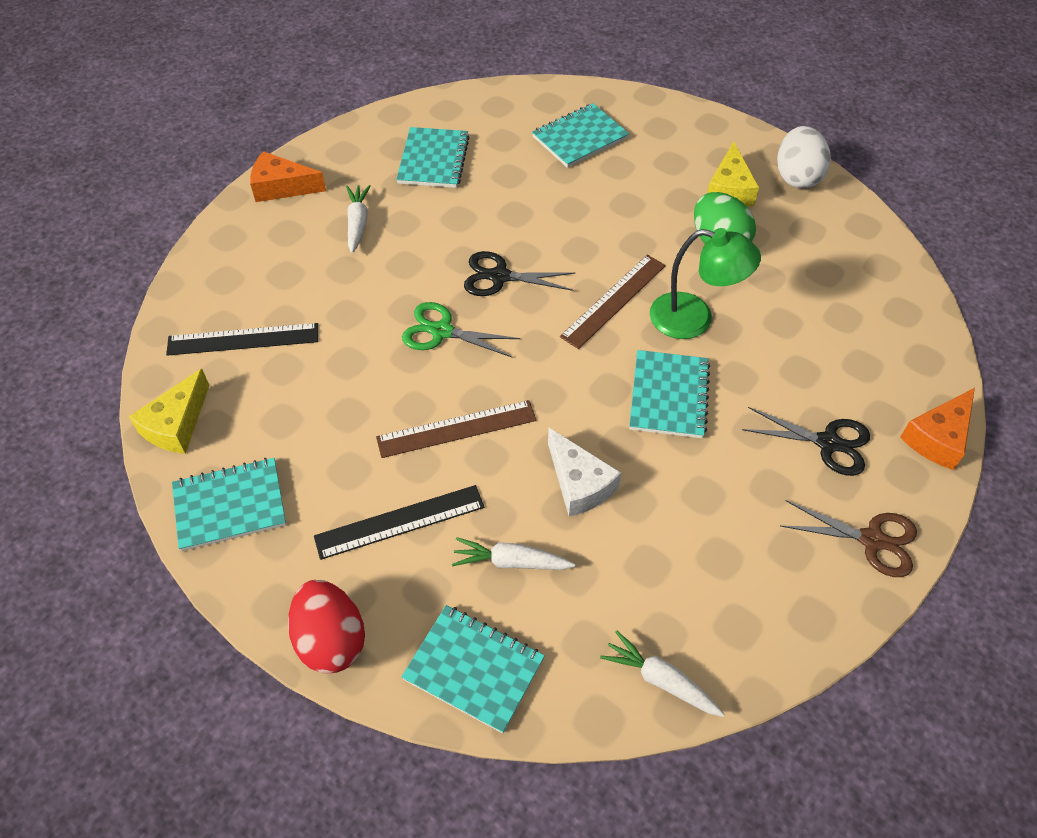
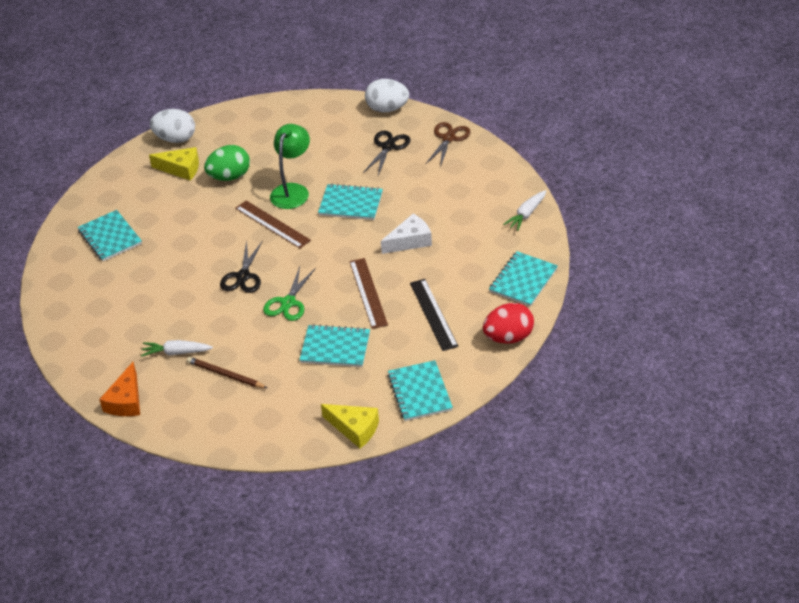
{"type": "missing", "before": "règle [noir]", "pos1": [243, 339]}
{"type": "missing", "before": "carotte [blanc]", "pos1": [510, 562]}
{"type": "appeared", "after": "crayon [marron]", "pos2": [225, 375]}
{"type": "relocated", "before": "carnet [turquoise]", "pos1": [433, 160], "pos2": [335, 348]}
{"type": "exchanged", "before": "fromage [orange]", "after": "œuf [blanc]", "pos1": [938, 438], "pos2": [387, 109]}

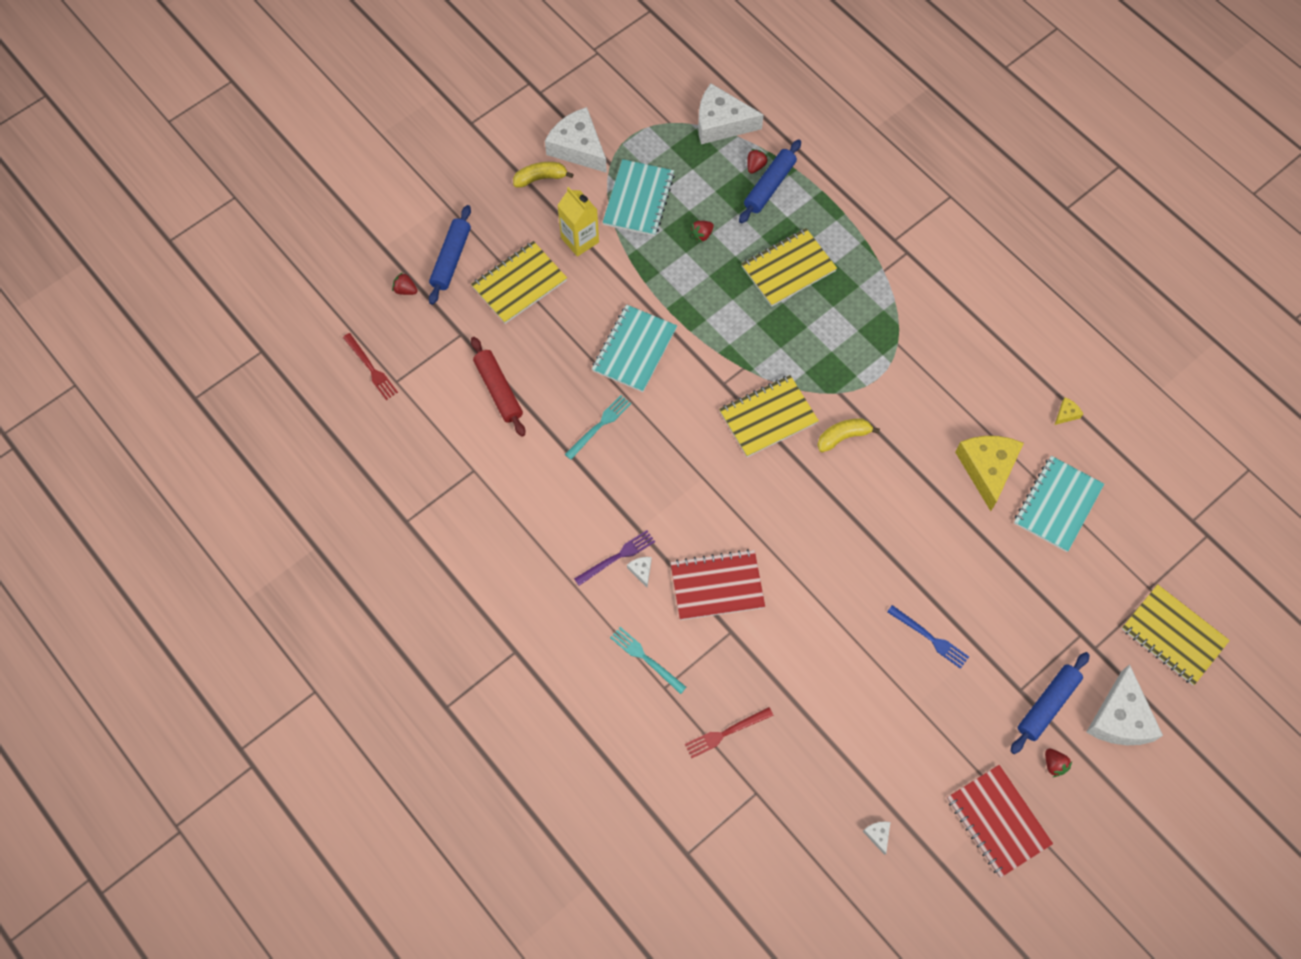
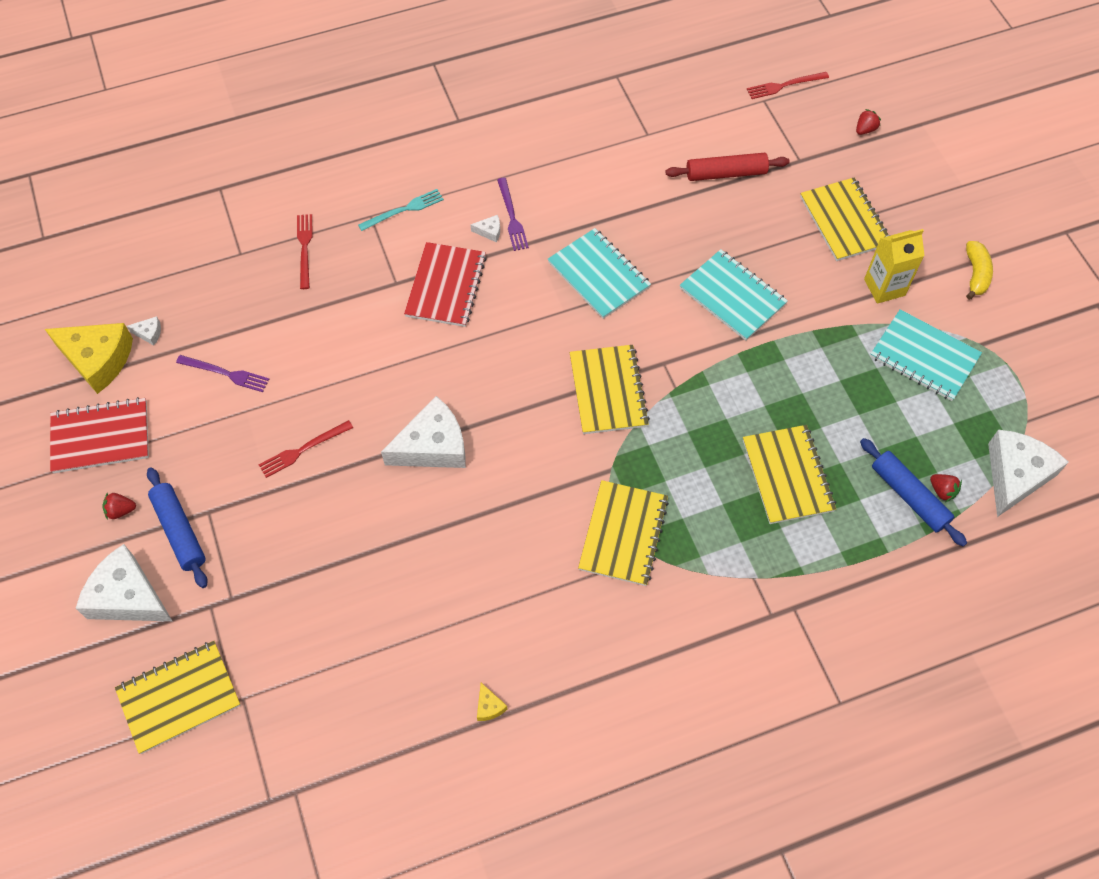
{"type": "missing", "before": "rouleau à pâtisserie [bleu]", "pos1": [451, 259]}
{"type": "missing", "before": "fourchette [turquoise]", "pos1": [599, 425]}
{"type": "missing", "before": "fraise [rouge]", "pos1": [702, 235]}
{"type": "missing", "before": "banane [jaune]", "pos1": [843, 437]}
{"type": "appeared", "after": "fourchette [violet]", "pos2": [226, 373]}
{"type": "appeared", "after": "carnet [jaune]", "pos2": [623, 534]}
{"type": "relocated", "before": "fromage [blanc]", "pos1": [578, 147], "pos2": [433, 446]}
{"type": "relocated", "before": "fromage [jaune]", "pos1": [987, 469], "pos2": [98, 360]}
{"type": "relocated", "before": "carnet [turquoise]", "pos1": [1057, 505], "pos2": [598, 275]}
{"type": "colour", "before": "fourchette [bleu]", "after": "fourchette [rouge]", "pos1": [930, 638], "pos2": [303, 450]}

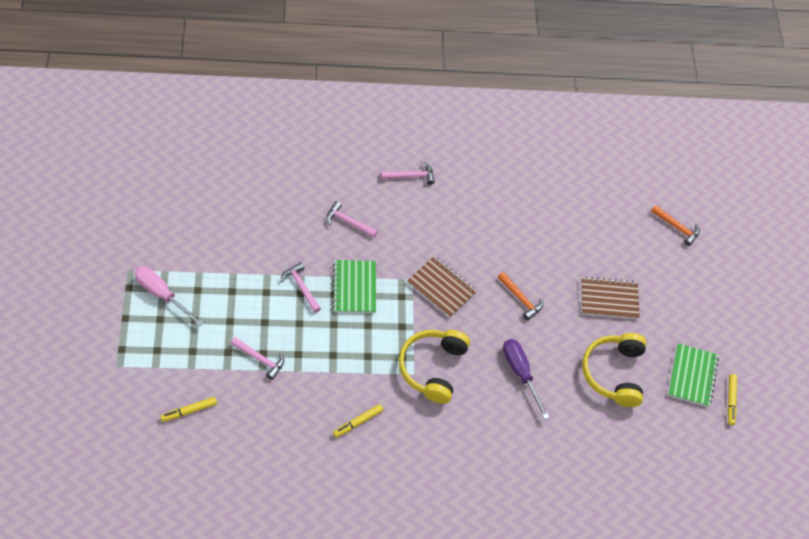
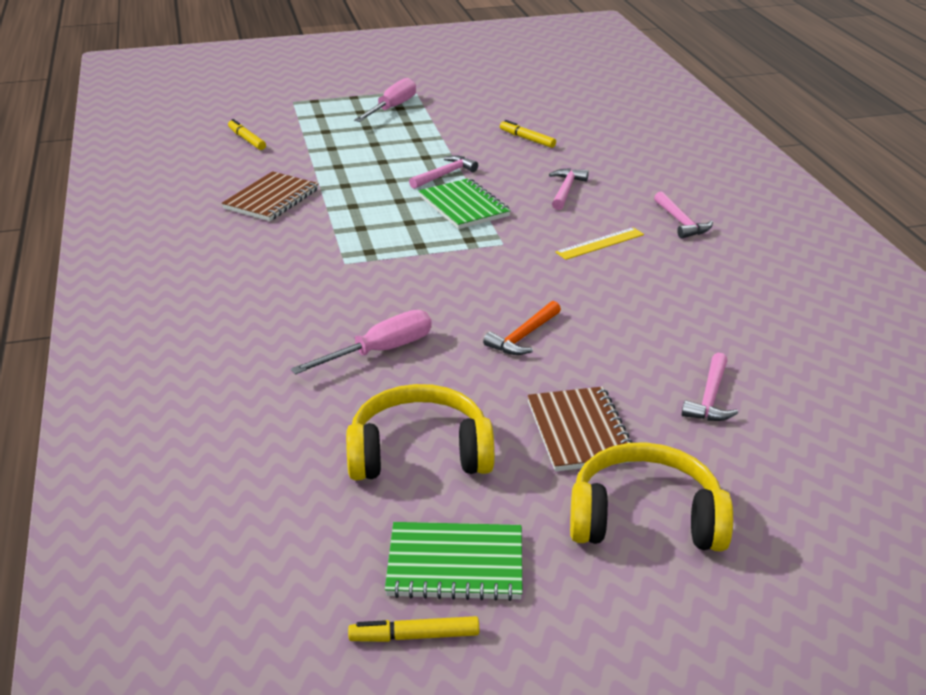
{"type": "missing", "before": "marteau [orange]", "pos1": [677, 227]}
{"type": "appeared", "after": "règle [jaune]", "pos2": [600, 243]}
{"type": "relocated", "before": "marteau [rose]", "pos1": [260, 359], "pos2": [710, 398]}
{"type": "relocated", "before": "feutre [jaune]", "pos1": [358, 422], "pos2": [527, 139]}
{"type": "relocated", "before": "casque audio [jaune]", "pos1": [432, 368], "pos2": [645, 518]}
{"type": "relocated", "before": "carnet [marron]", "pos1": [441, 288], "pos2": [271, 199]}
{"type": "colour", "before": "tournevis [violet]", "after": "tournevis [rose]", "pos1": [520, 373], "pos2": [380, 351]}
{"type": "spun", "before": "carnet [vert]", "pos1": [354, 288], "pos2": [464, 206], "turn": 75}

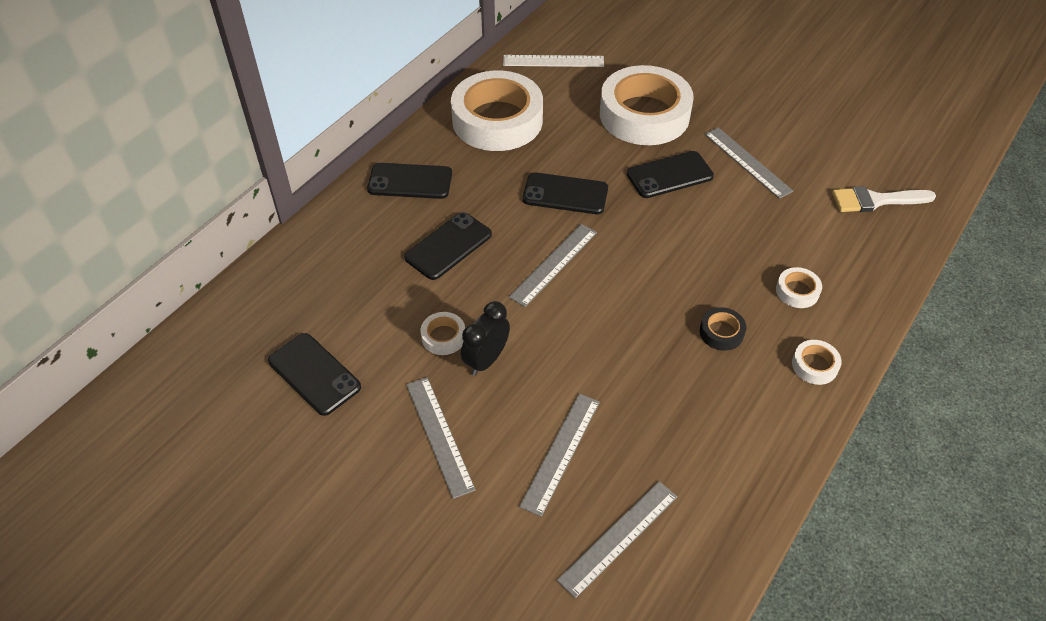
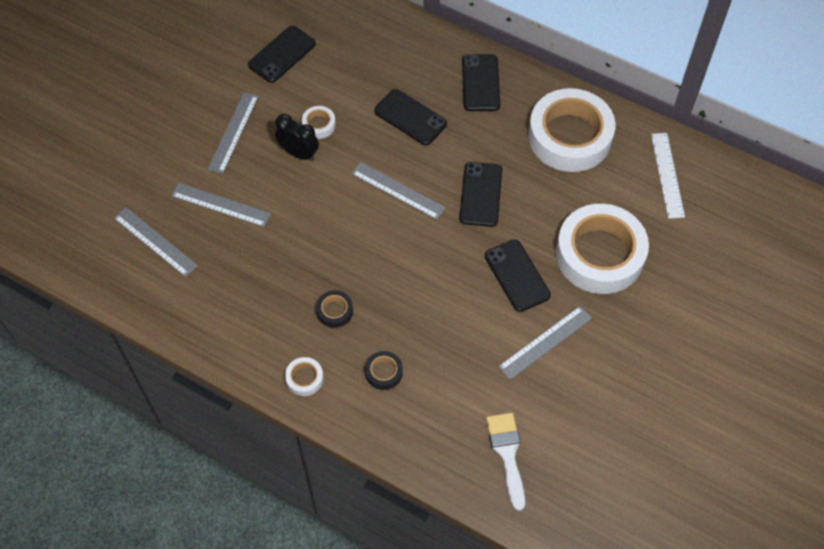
{"type": "colour", "before": "ruban adhésif [blanc]", "after": "ruban adhésif [noir]", "pos1": [797, 291], "pos2": [384, 372]}
{"type": "spun", "before": "règle [gris]", "pos1": [439, 435], "pos2": [233, 132], "turn": -45}

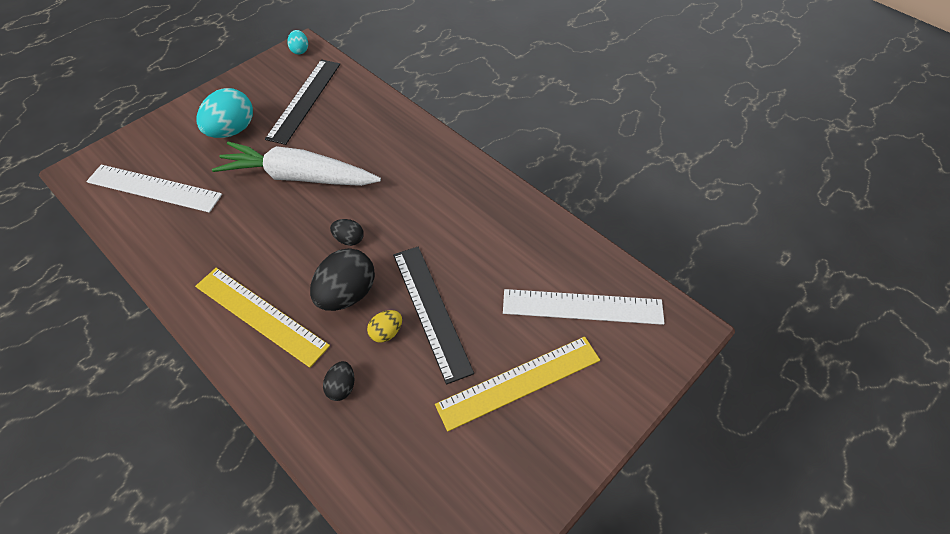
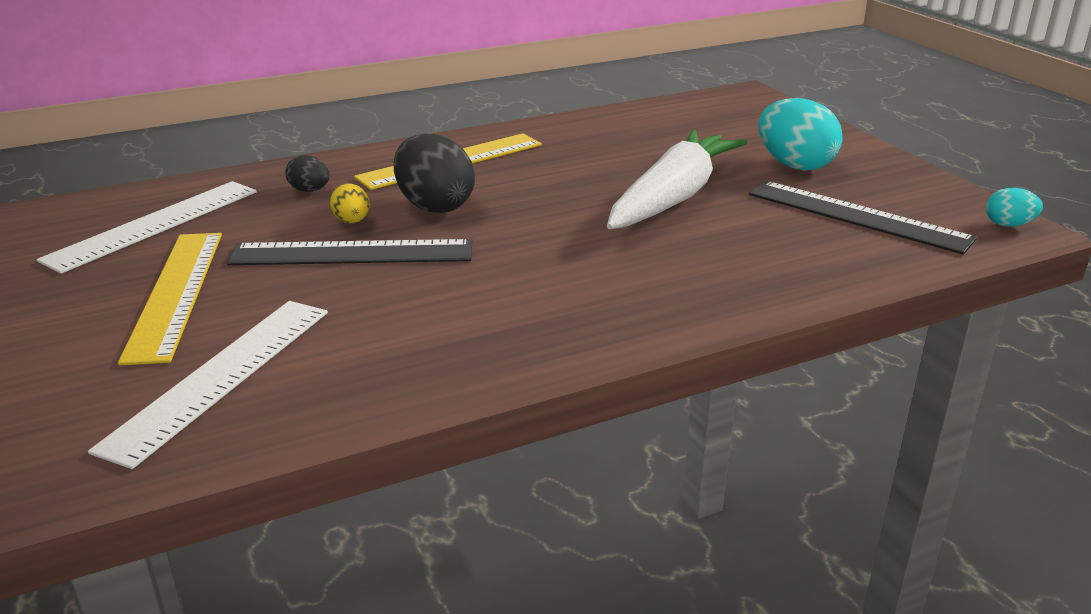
{"type": "missing", "before": "œuf [noir]", "pos1": [349, 239]}
{"type": "relocated", "before": "règle [blanc]", "pos1": [154, 188], "pos2": [154, 224]}

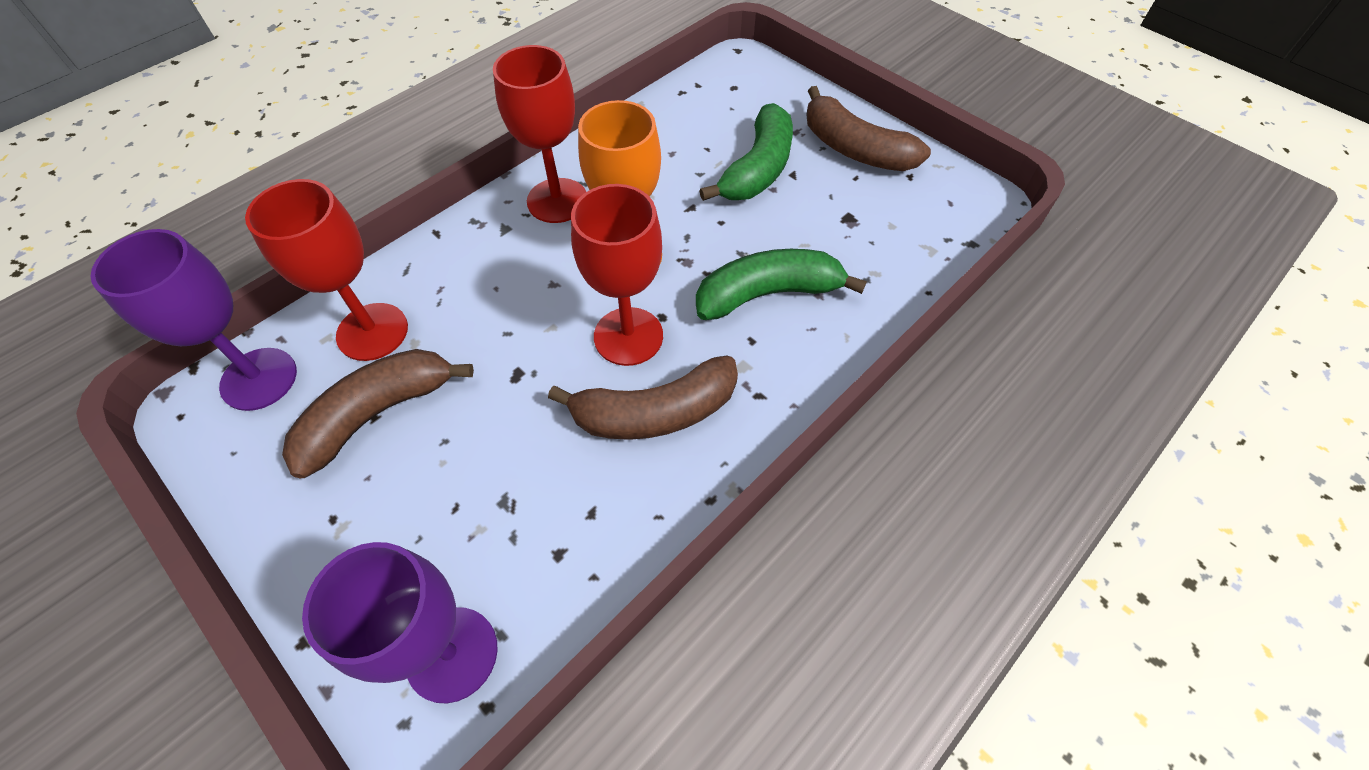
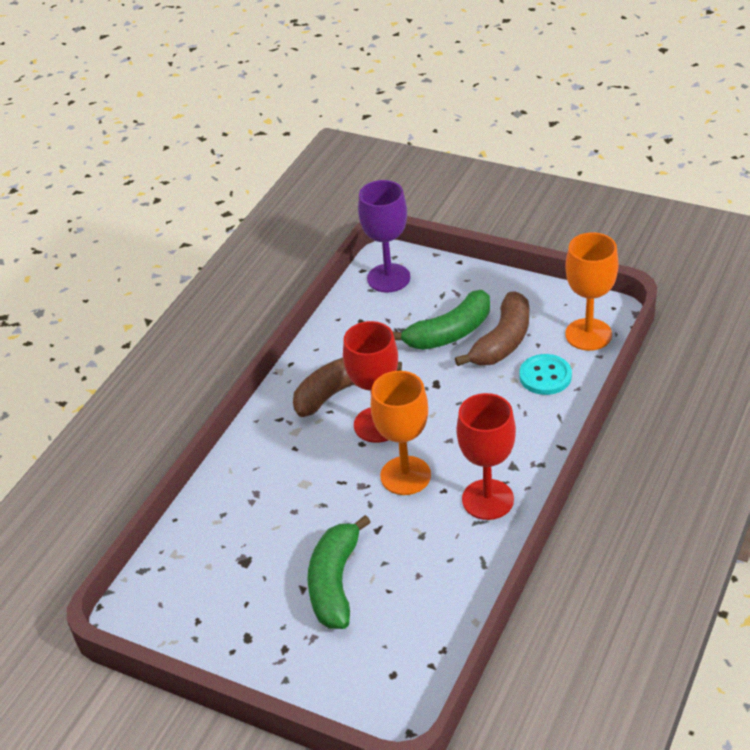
{"type": "missing", "before": "banane [marron]", "pos1": [854, 149]}
{"type": "relocated", "before": "banane [vert]", "pos1": [768, 294], "pos2": [449, 333]}
{"type": "exchanged", "before": "verre à pied [rouge]", "after": "bouton [turquoise]", "pos1": [372, 332], "pos2": [545, 376]}
{"type": "colour", "before": "verre à pied [violet]", "after": "verre à pied [orange]", "pos1": [259, 379], "pos2": [588, 334]}

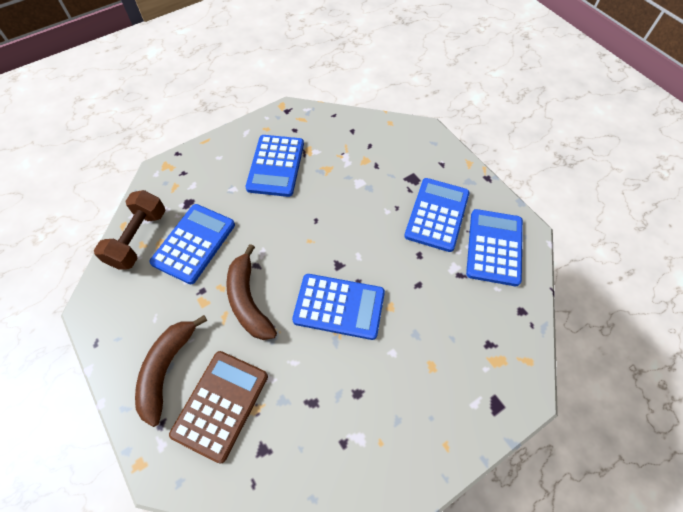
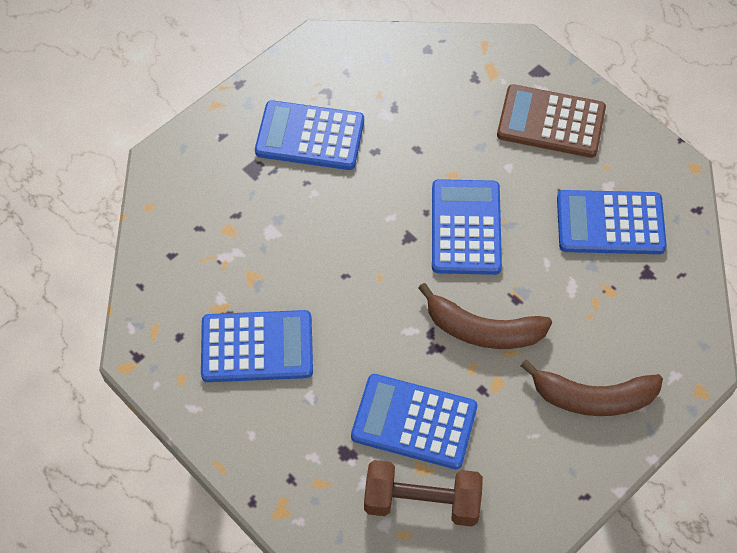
{"type": "relocated", "before": "calculatrice [marron]", "pos1": [221, 405], "pos2": [551, 122]}
{"type": "relocated", "before": "calculatrice [bleu]", "pos1": [494, 247], "pos2": [610, 223]}
{"type": "spun", "before": "banane [marron]", "pos1": [248, 300], "pos2": [482, 330], "turn": 45}

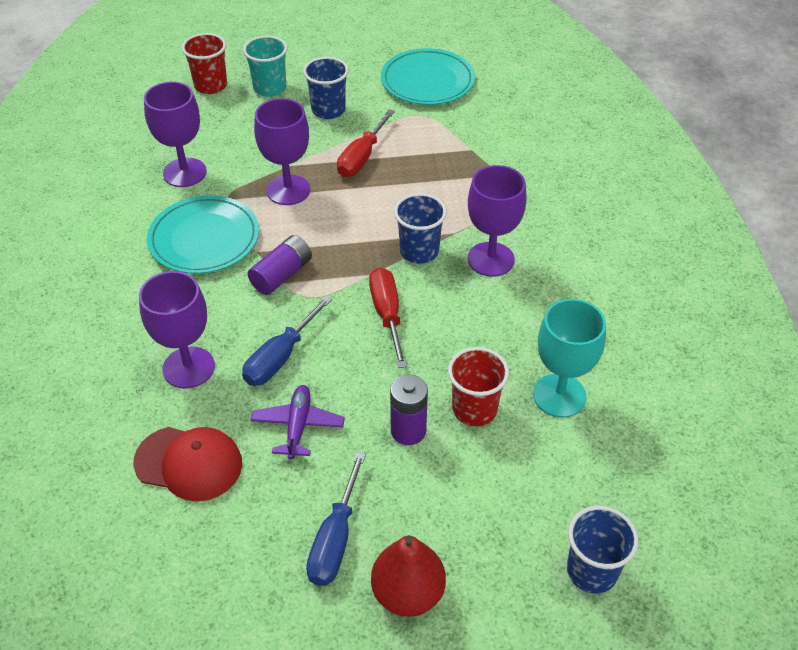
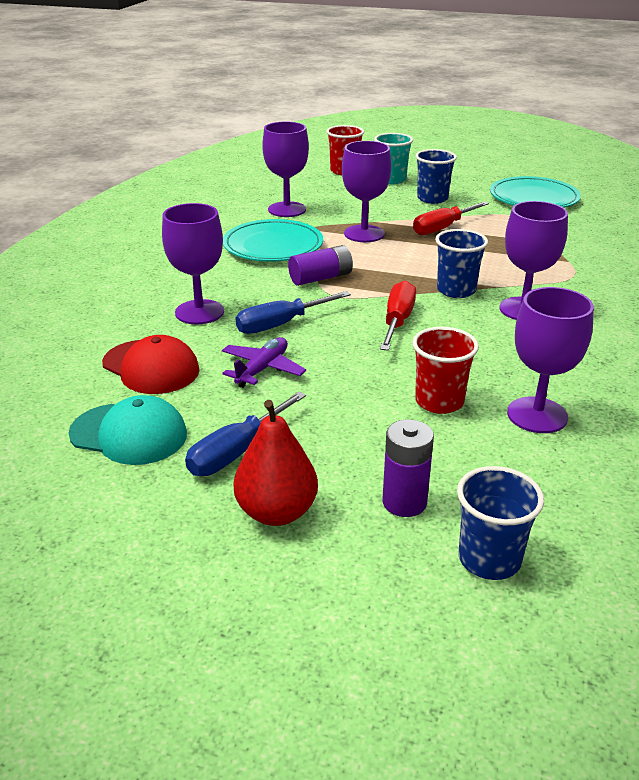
{"type": "appeared", "after": "casquette [turquoise]", "pos2": [129, 434]}
{"type": "relocated", "before": "pile [violet]", "pos1": [408, 431], "pos2": [404, 502]}
{"type": "colour", "before": "verre à pied [turquoise]", "after": "verre à pied [violet]", "pos1": [559, 395], "pos2": [537, 415]}

